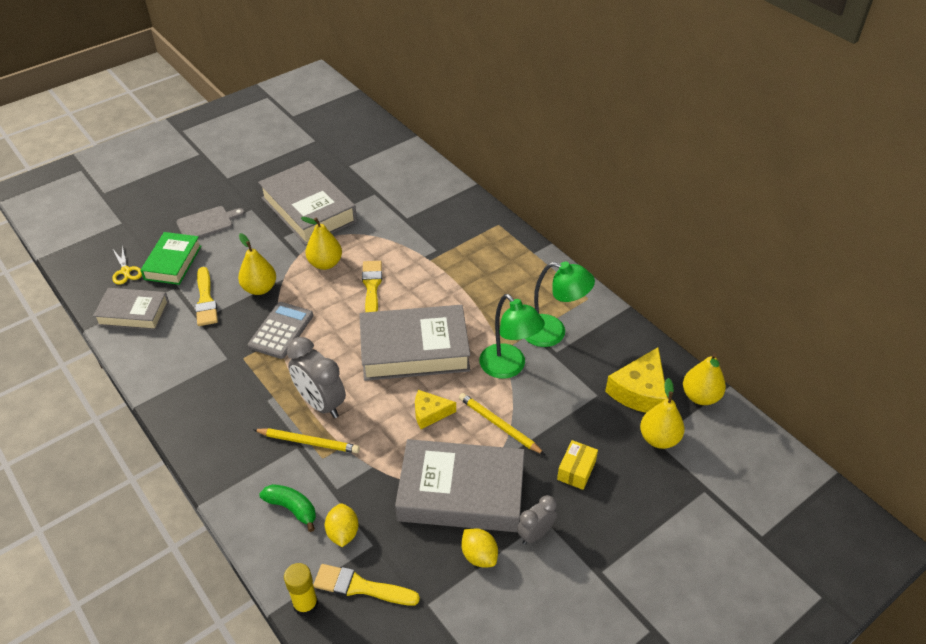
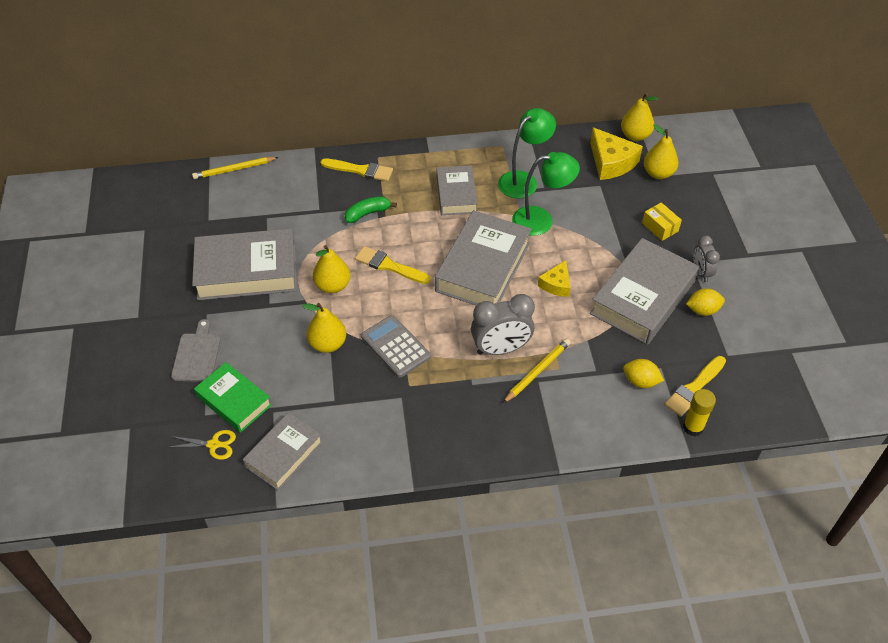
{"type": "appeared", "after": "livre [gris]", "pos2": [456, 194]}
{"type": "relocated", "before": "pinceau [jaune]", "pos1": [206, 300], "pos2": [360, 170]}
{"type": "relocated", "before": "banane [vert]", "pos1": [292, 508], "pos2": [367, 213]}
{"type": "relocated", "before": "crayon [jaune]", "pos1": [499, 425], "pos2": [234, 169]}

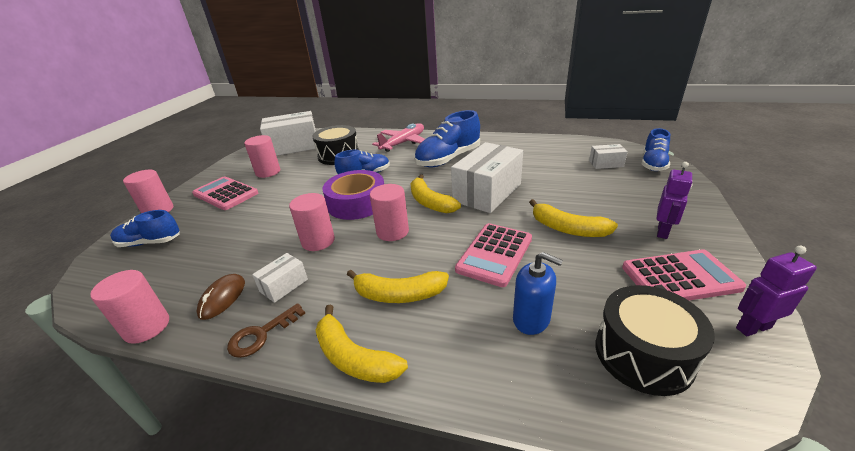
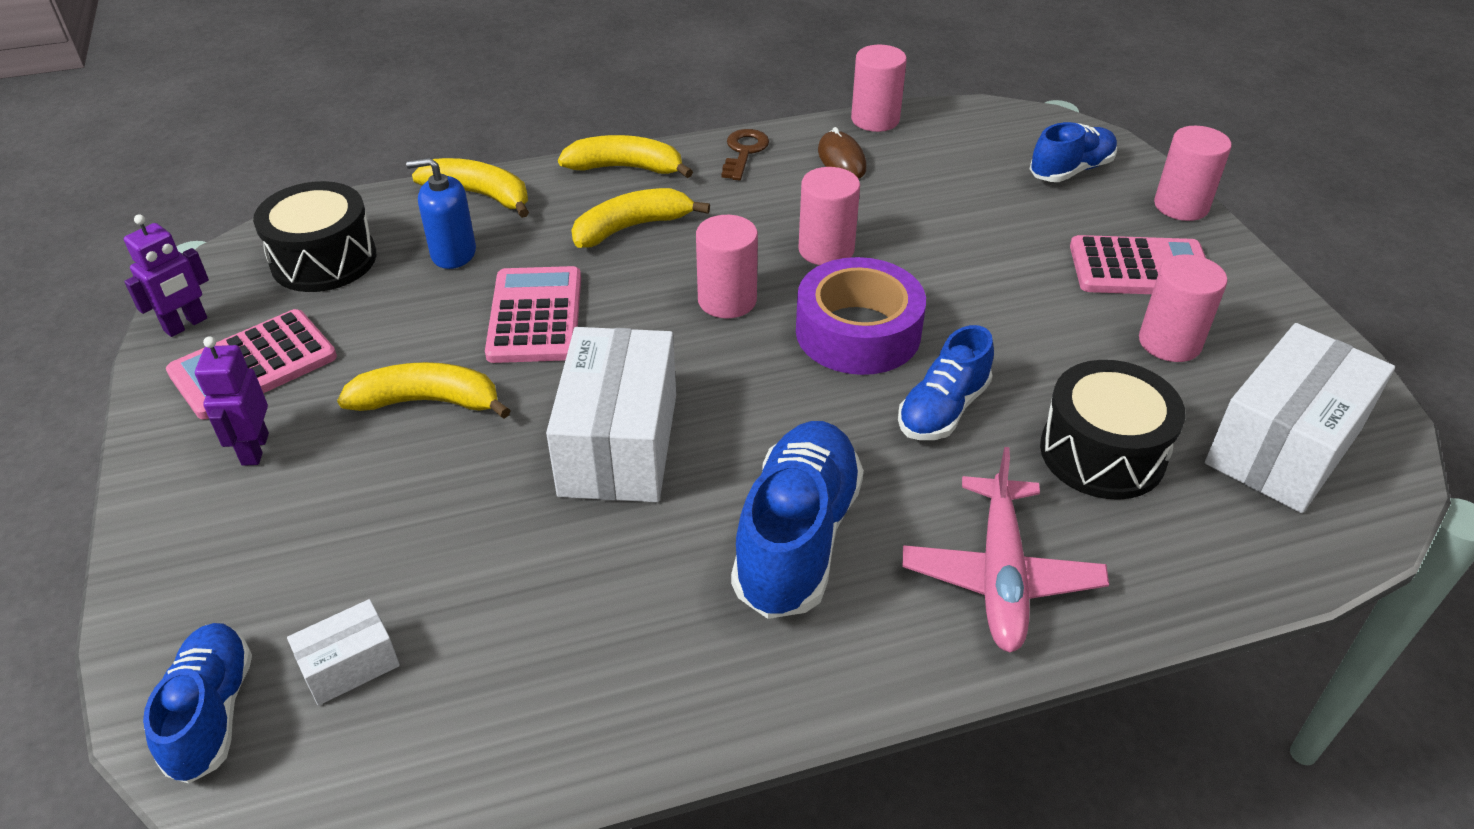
{"type": "missing", "before": "boîte [blanc]", "pos1": [284, 285]}
{"type": "relocated", "before": "banane [jaune]", "pos1": [430, 202], "pos2": [480, 195]}

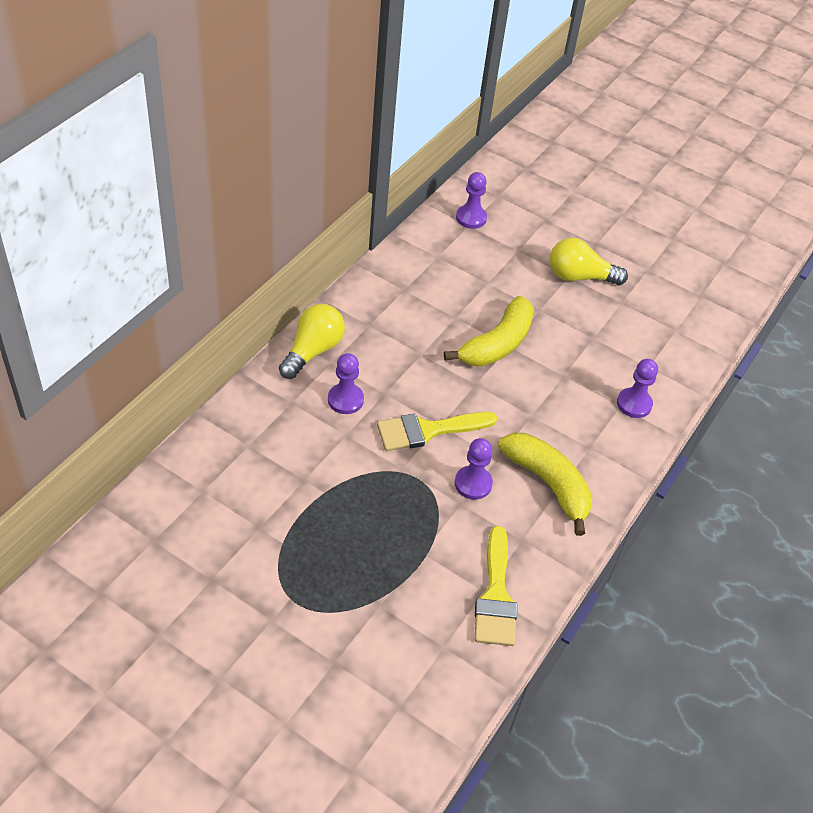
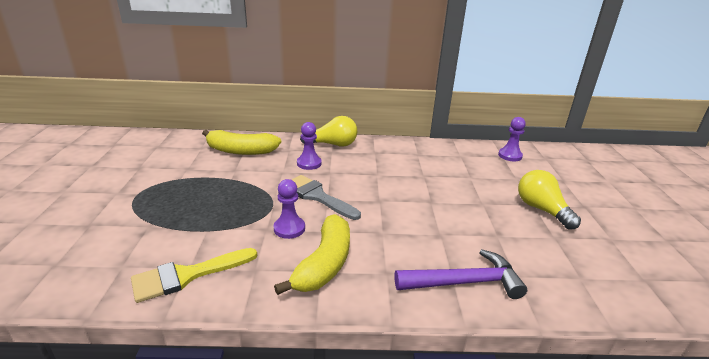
{"type": "relocated", "before": "banane [jaune]", "pos1": [497, 344], "pos2": [240, 151]}
{"type": "exchanged", "before": "pion [violet]", "after": "marteau [violet]", "pos1": [634, 404], "pos2": [464, 282]}
{"type": "colour", "before": "pinceau [jaune]", "after": "pinceau [gris]", "pos1": [428, 430], "pos2": [317, 196]}

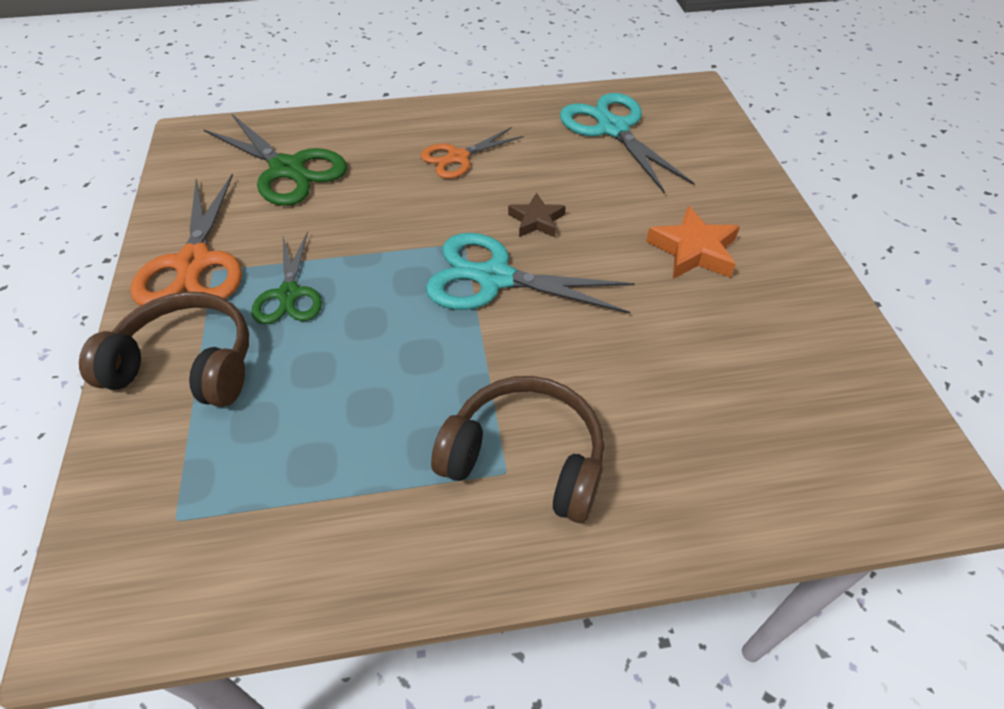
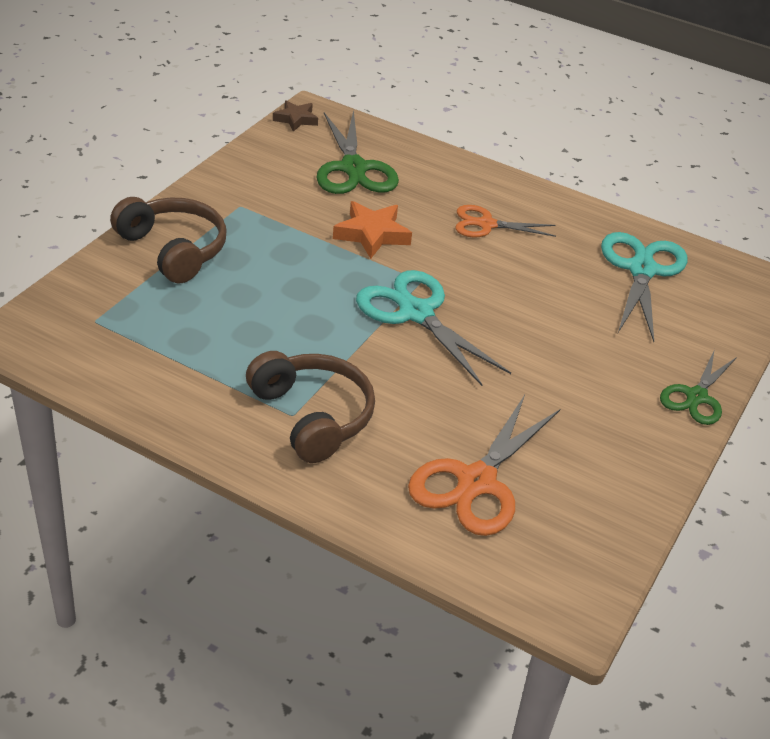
{"type": "relocated", "before": "ciseaux [orange]", "pos1": [194, 263], "pos2": [476, 482]}
{"type": "relocated", "before": "ciseaux [vert]", "pos1": [289, 294], "pos2": [696, 397]}
{"type": "relocated", "before": "étoile [marron]", "pos1": [536, 220], "pos2": [296, 119]}
{"type": "relocated", "before": "étoile [orange]", "pos1": [693, 250], "pos2": [372, 234]}

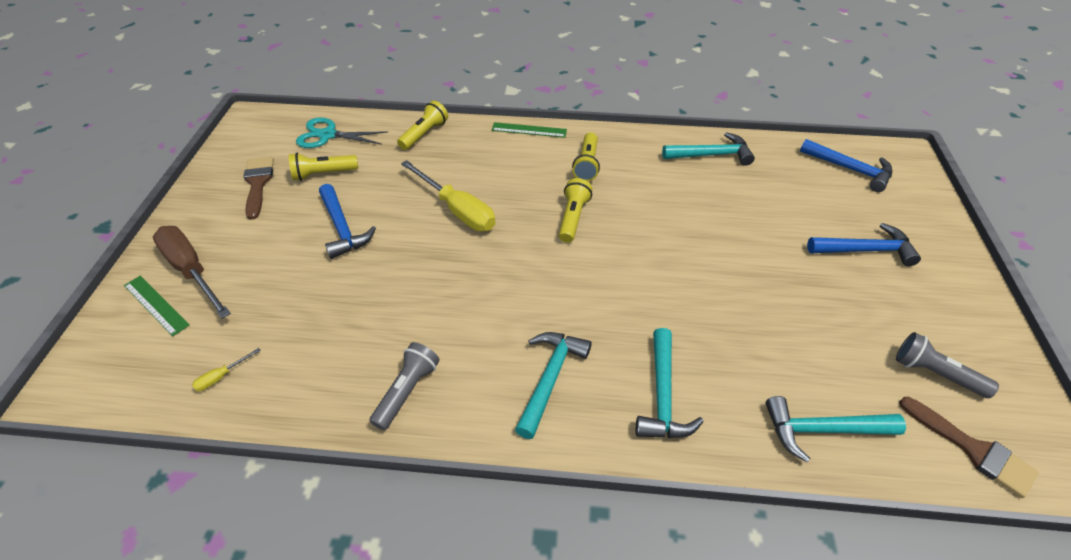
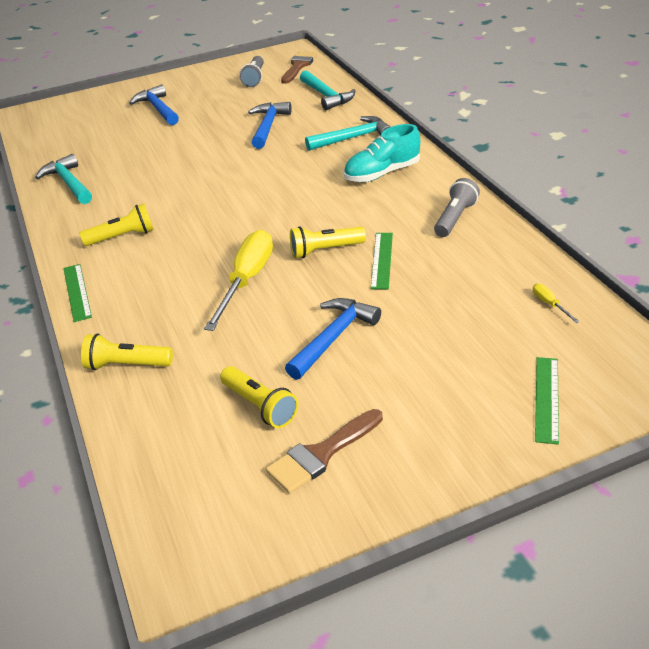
{"type": "missing", "before": "tournevis [marron]", "pos1": [192, 270]}
{"type": "missing", "before": "ciseaux [turquoise]", "pos1": [328, 135]}
{"type": "appeared", "after": "règle [vert]", "pos2": [382, 260]}
{"type": "relocated", "before": "lampe de poche [jaune]", "pos1": [572, 218], "pos2": [325, 250]}
{"type": "relocated", "before": "marteau [bleu]", "pos1": [850, 169], "pos2": [268, 126]}
{"type": "exchanged", "before": "marteau [turquoise]", "after": "chaussure [turquoise]", "pos1": [550, 378], "pos2": [382, 174]}
{"type": "spun", "before": "tournevis [jaune]", "pos1": [221, 376], "pos2": [550, 304], "turn": -135}
{"type": "spun", "before": "lampe de poche [gris]", "pos1": [407, 391], "pos2": [455, 218], "turn": 120}

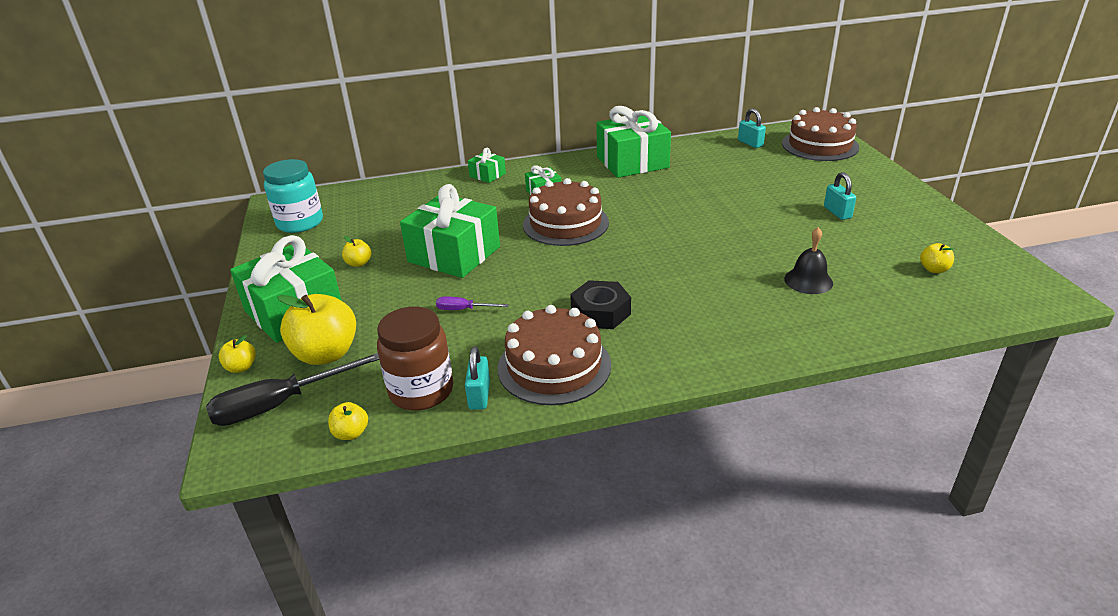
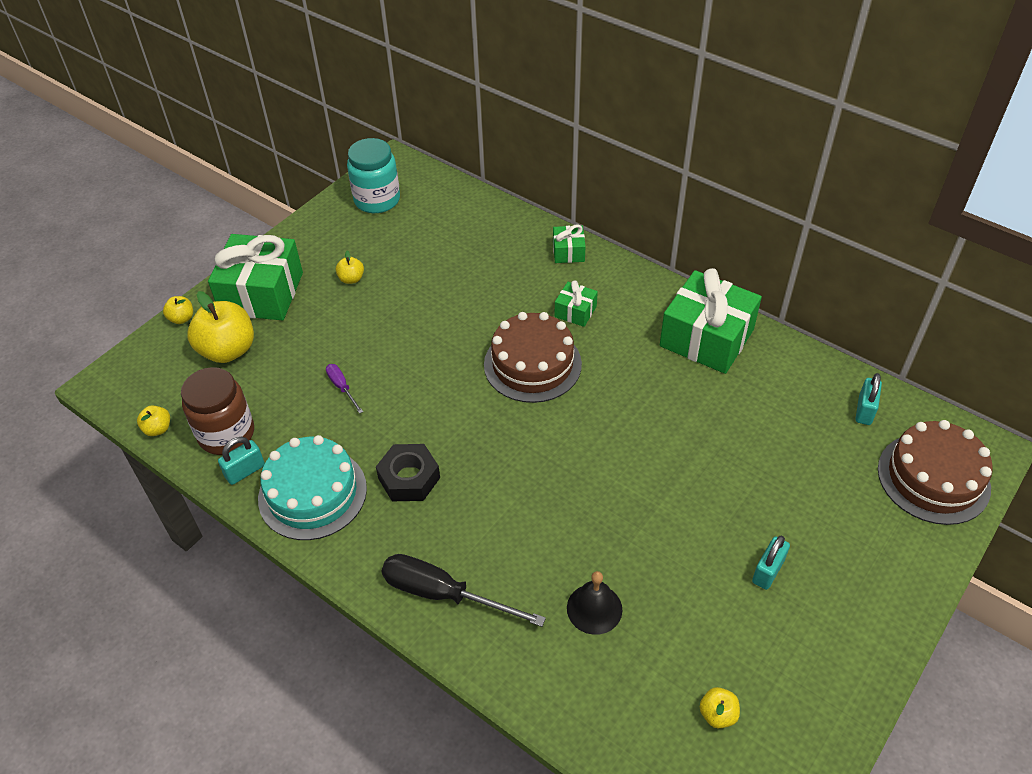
{"type": "missing", "before": "cadeau [vert]", "pos1": [454, 254]}
{"type": "relocated", "before": "tournevis [noir]", "pos1": [281, 404], "pos2": [444, 594]}
{"type": "colour", "before": "gâteau [marron]", "after": "gâteau [turquoise]", "pos1": [554, 366], "pos2": [312, 493]}

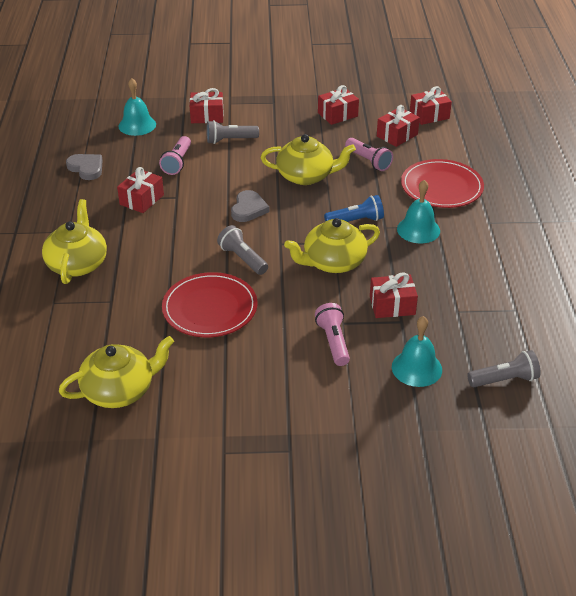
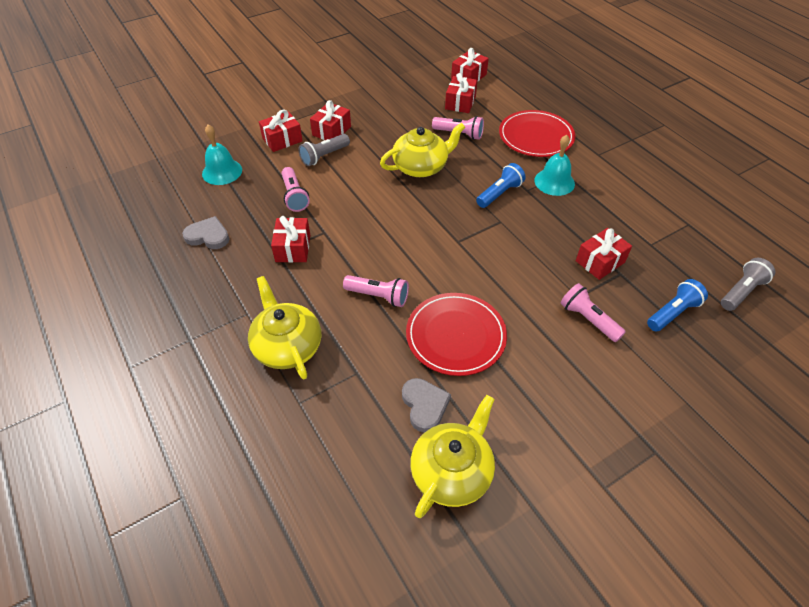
{"type": "missing", "before": "lampe de poche [gris]", "pos1": [242, 259]}
{"type": "missing", "before": "théière [jaune]", "pos1": [333, 262]}
{"type": "appeared", "after": "lampe de poche [rose]", "pos2": [378, 296]}
{"type": "relocated", "before": "cœur [gris]", "pos1": [248, 209], "pos2": [424, 405]}
{"type": "relocated", "before": "cadeau [rouge]", "pos1": [337, 114], "pos2": [331, 131]}
{"type": "exchanged", "before": "cloche [turquoise]", "after": "lampe de poche [bleu]", "pos1": [416, 368], "pos2": [672, 313]}

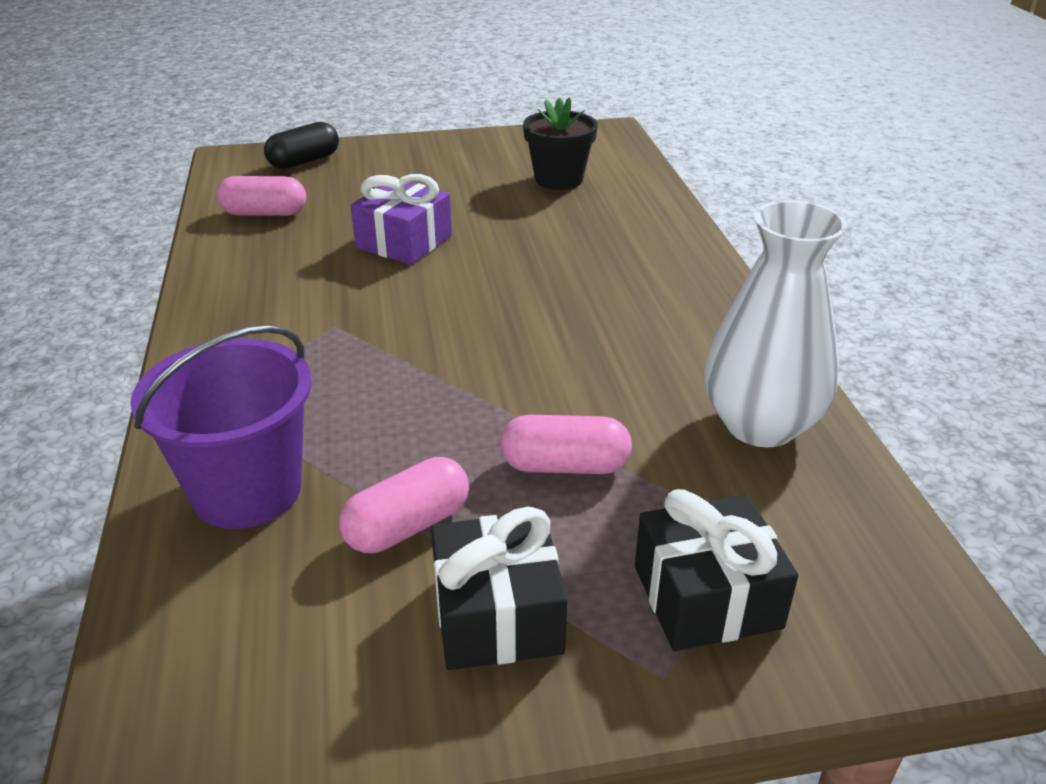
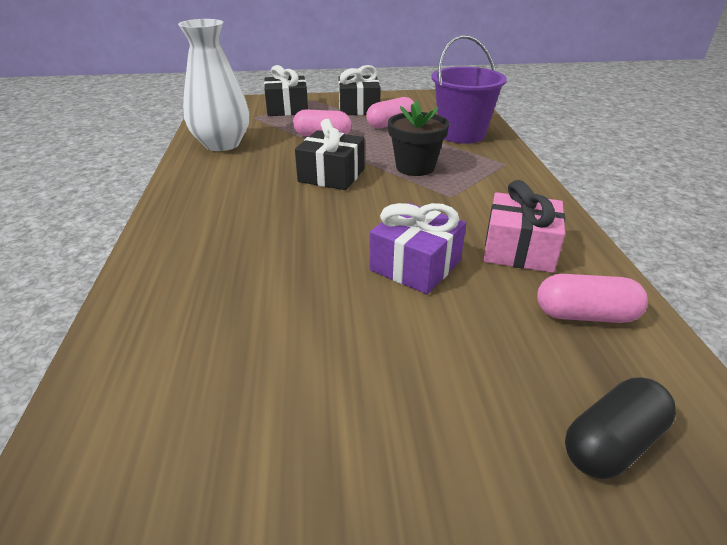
{"type": "appeared", "after": "cadeau [noir]", "pos2": [331, 175]}
{"type": "appeared", "after": "cadeau [rose]", "pos2": [519, 249]}
{"type": "relocated", "before": "pot de fleurs [noir]", "pos1": [559, 179], "pos2": [415, 167]}

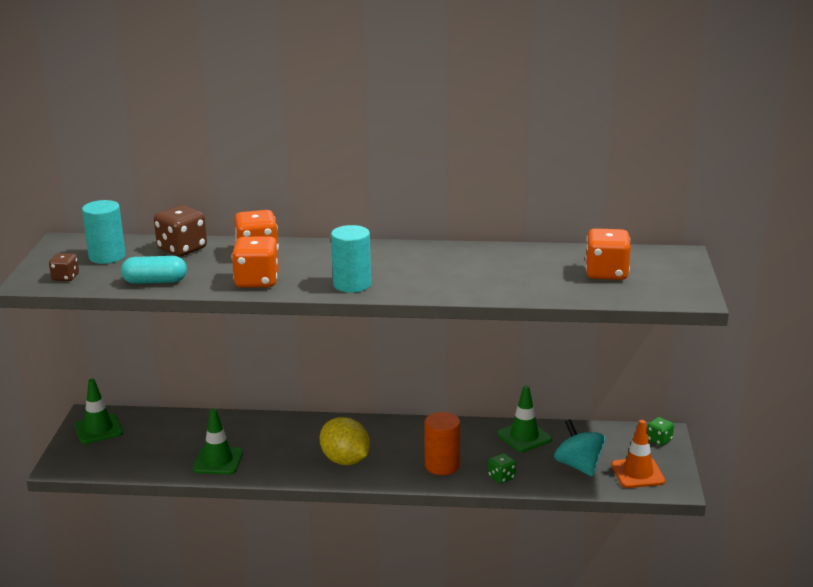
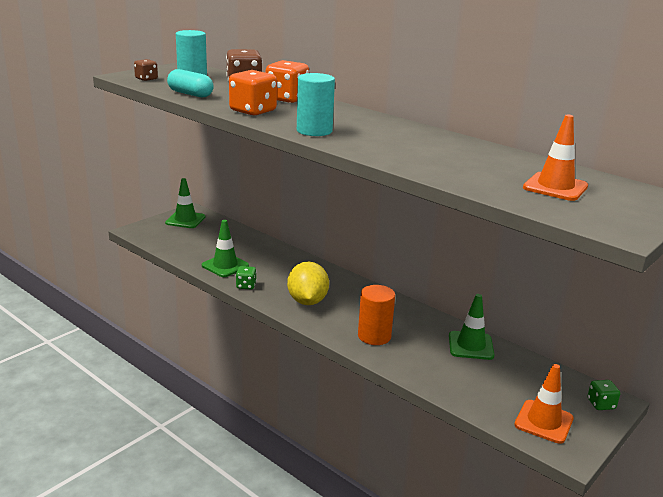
{"type": "missing", "before": "toupie [turquoise]", "pos1": [578, 466]}
{"type": "relocated", "before": "dé [vert]", "pos1": [501, 477], "pos2": [246, 286]}
{"type": "exchanged", "before": "dé [orange]", "after": "cône de chantier [orange]", "pos1": [606, 273], "pos2": [555, 187]}

